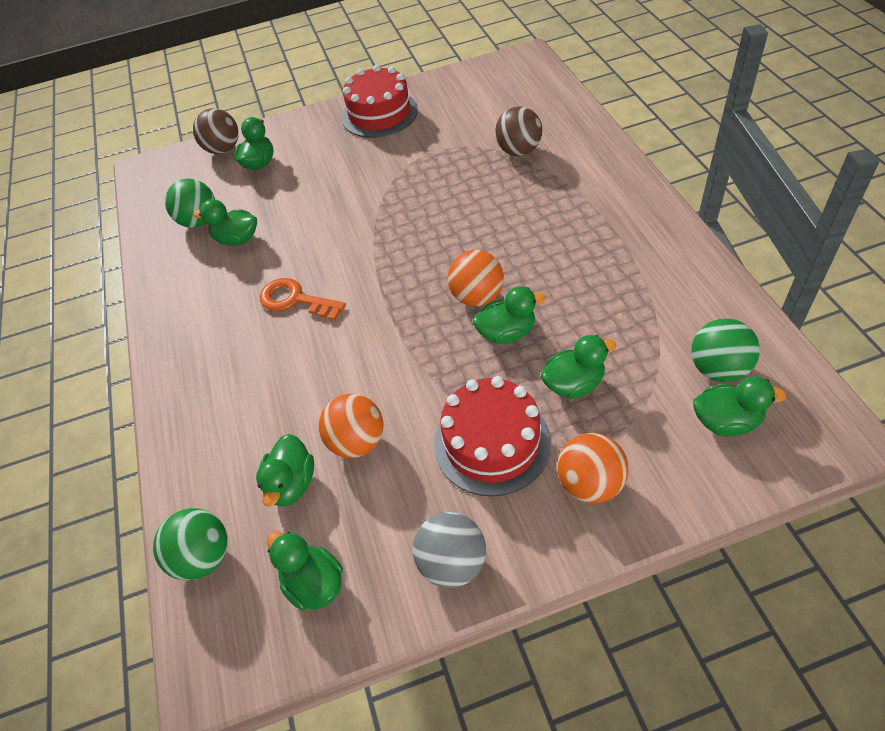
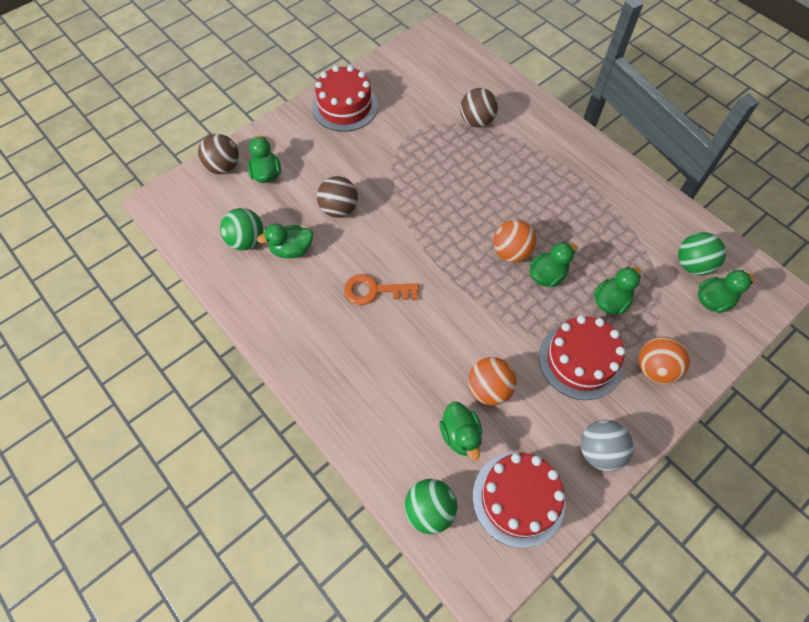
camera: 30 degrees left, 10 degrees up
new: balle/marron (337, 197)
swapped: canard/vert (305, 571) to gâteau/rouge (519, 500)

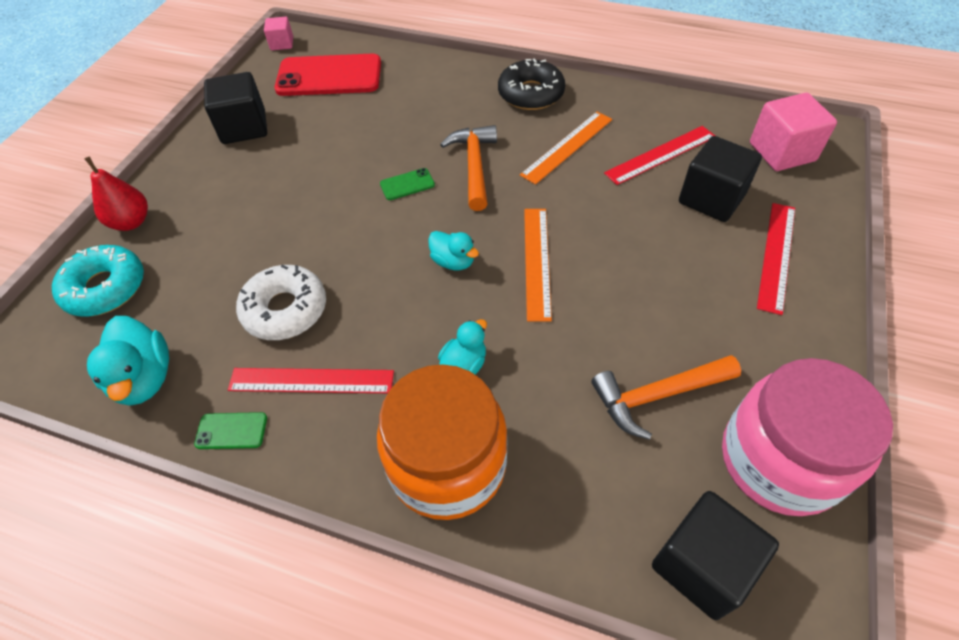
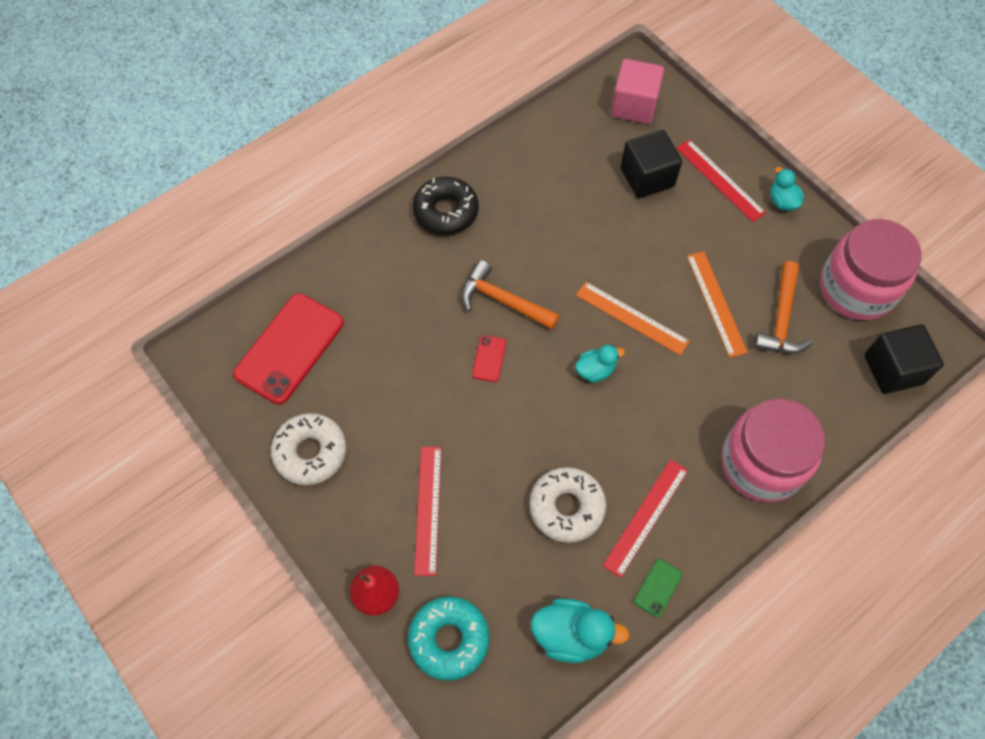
camera: 60 degrees left, 10 degrees up
gone: cube/rose (278, 33)
shifted: règle/orange (566, 148) to (717, 304); règle/rouge (659, 155) to (427, 511); canard/turquoise (462, 346) to (787, 189)
swapped: cube/noir (235, 108) to beignet/blanc (308, 449)
repainted: téléphone/vert (407, 184) to téléphone/rouge (489, 358); bocal/orange (442, 442) to bocal/rose (773, 450)

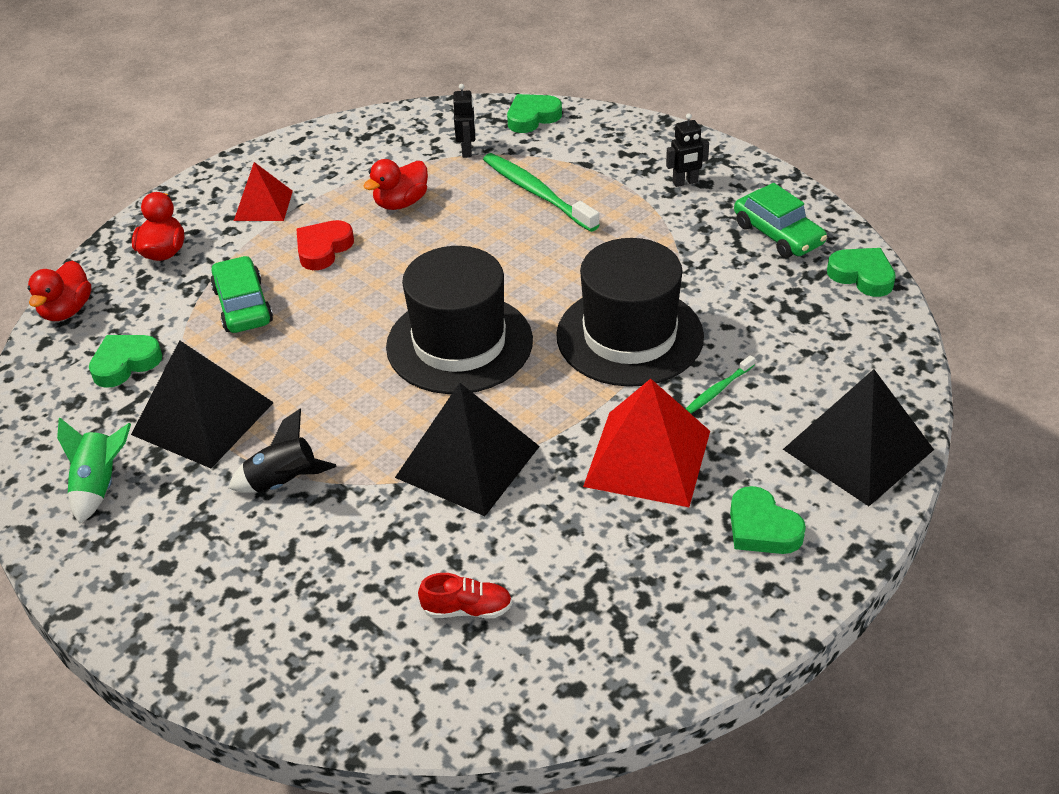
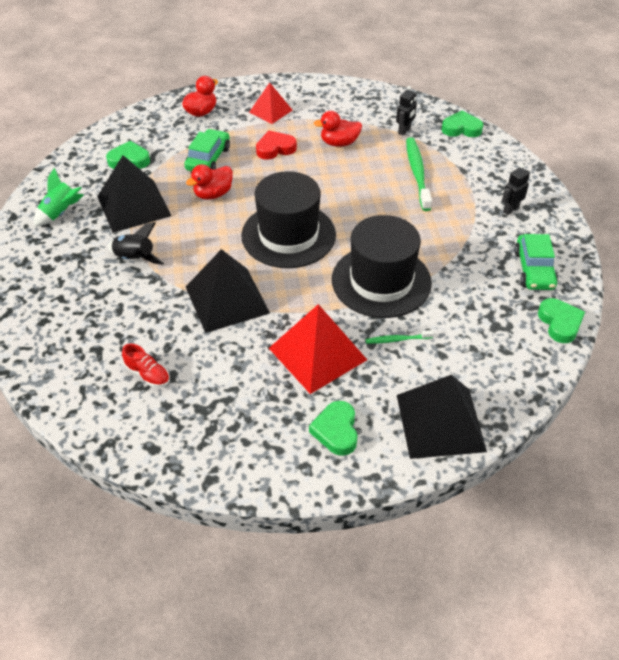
camera: 35 degrees right, 5 degrees up
shifted: canard/rouge (59, 290) to (209, 182)
rotated: robot/noir (687, 150) = (516, 189) 120 degrees clockwise

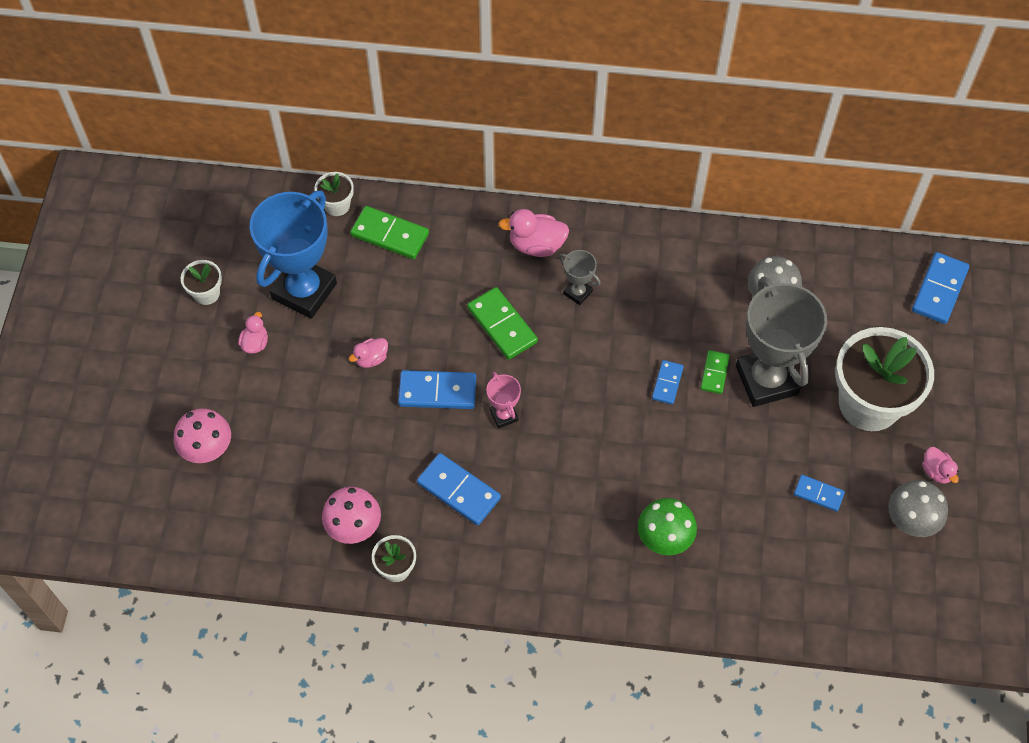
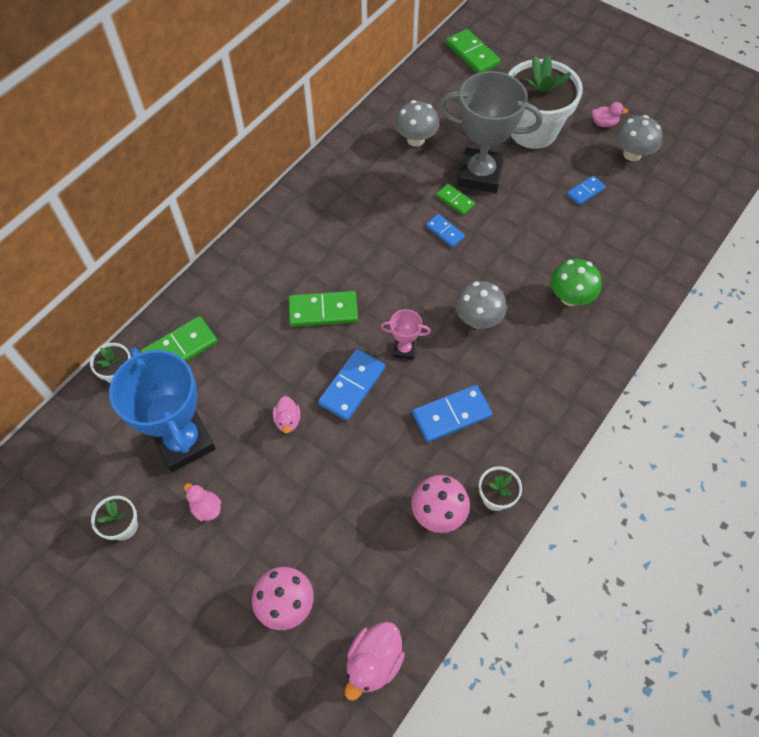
camera: 60 degrees left, 0 degrees up
gone: trophée/gris (580, 277)
new: champignon/gris (481, 305)
shifted: canard/rose (534, 233) to (375, 661)
repainted: domino/bleu (940, 288) to domino/vert (473, 51)

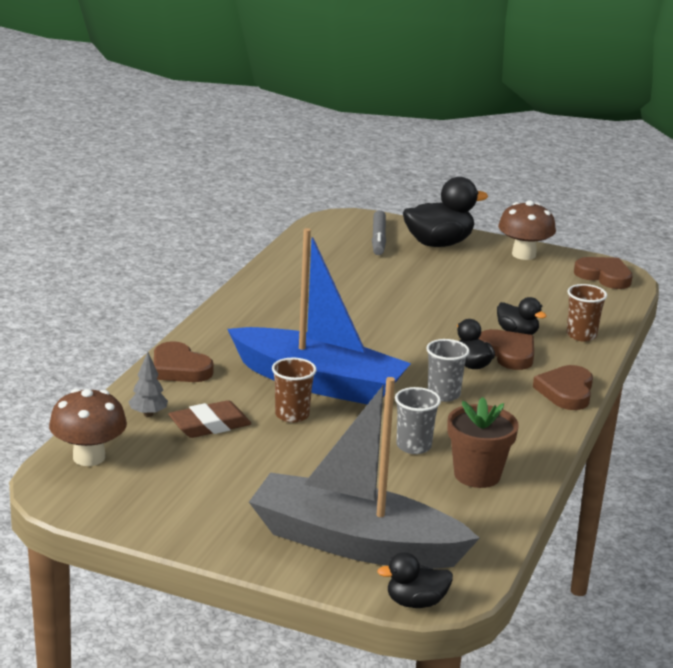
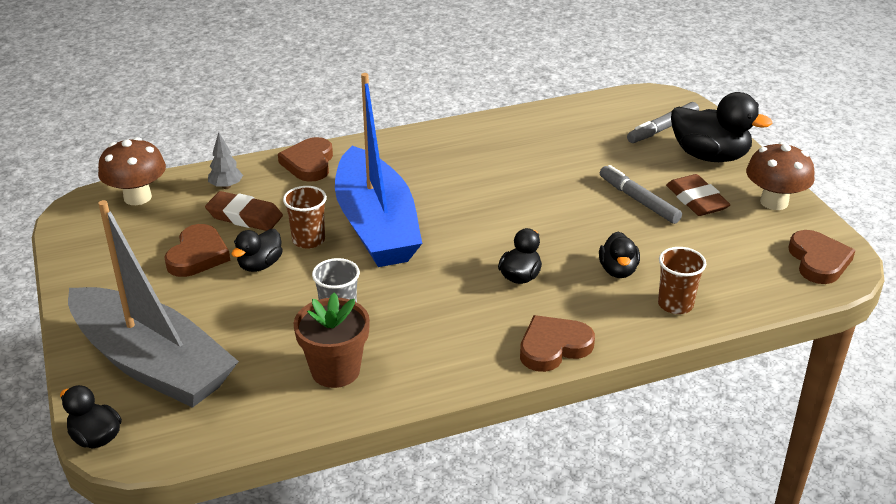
camera: 50 degrees right, 10 degrees up
gone: gobelet/gris (448, 370)
new: feutre/gris (641, 194); gomme/marron (698, 195); canard/noir (257, 250)
shifted: cœur/marron (506, 349) to (197, 250)
rotated: bateau/gris (364, 473) = (153, 304) 150 degrees clockwise

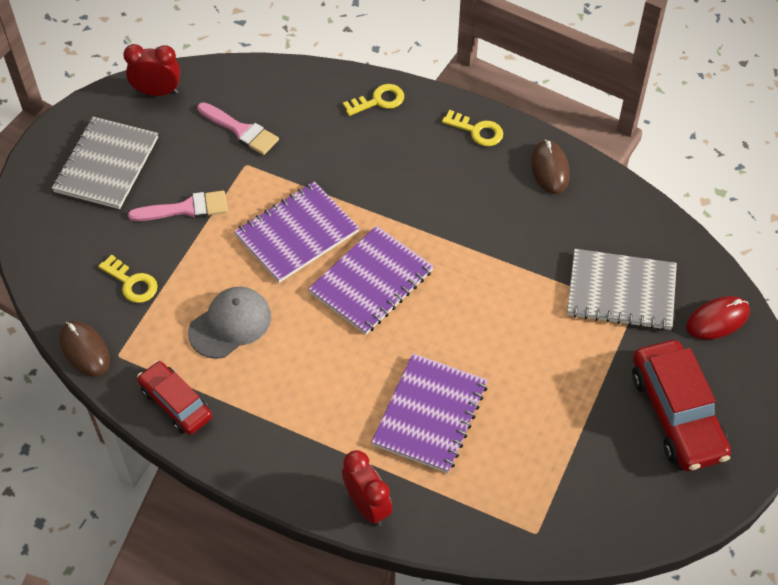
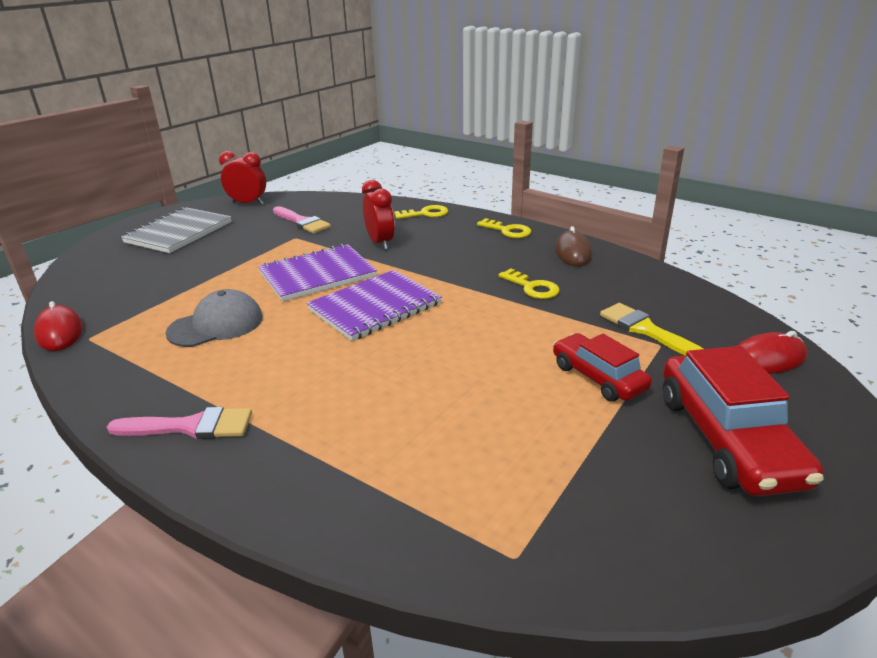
camera: 10 degrees right, 25 degrees down
gone: carnet/violet (429, 413)
shifted: pinceau/rose (178, 206) to (179, 423); clé/jaune (128, 279) to (529, 283); voiture/rouge (174, 398) to (602, 367); réveil/rouge (367, 488) to (378, 215)
swapped: carnet/gris (622, 289) to pinceau/jaune (651, 329)
repainted: souris/marron (84, 349) to souris/rouge (58, 326)

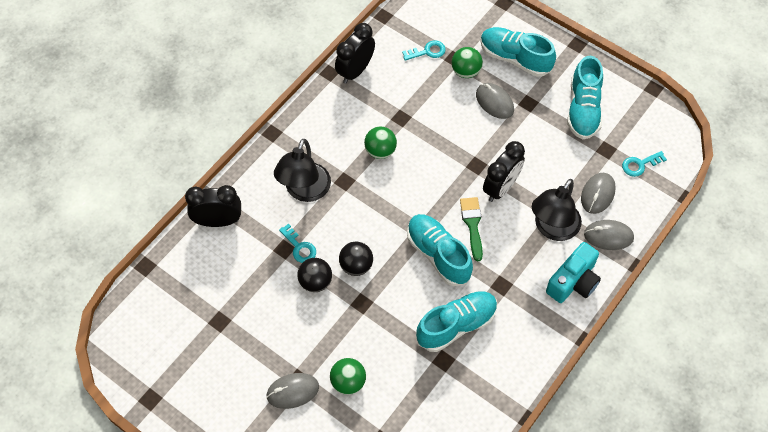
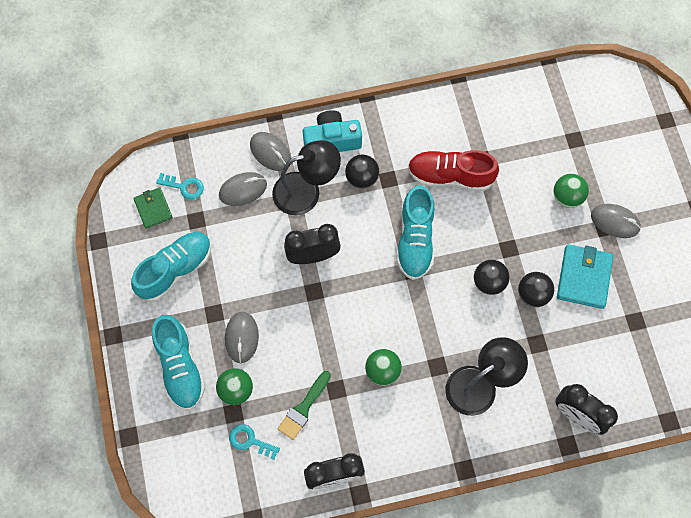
camera: 140 degrees left, 10 degrees up
gone: clé/turquoise (297, 243)
new: balle/noir (362, 172); portefeuille/vert (153, 208); portefeuille/turquoise (585, 276)
shifted: pinceau/vert (471, 229) to (304, 405)
repainted: chaussure/turquoise (457, 321) to chaussure/rouge (453, 170)

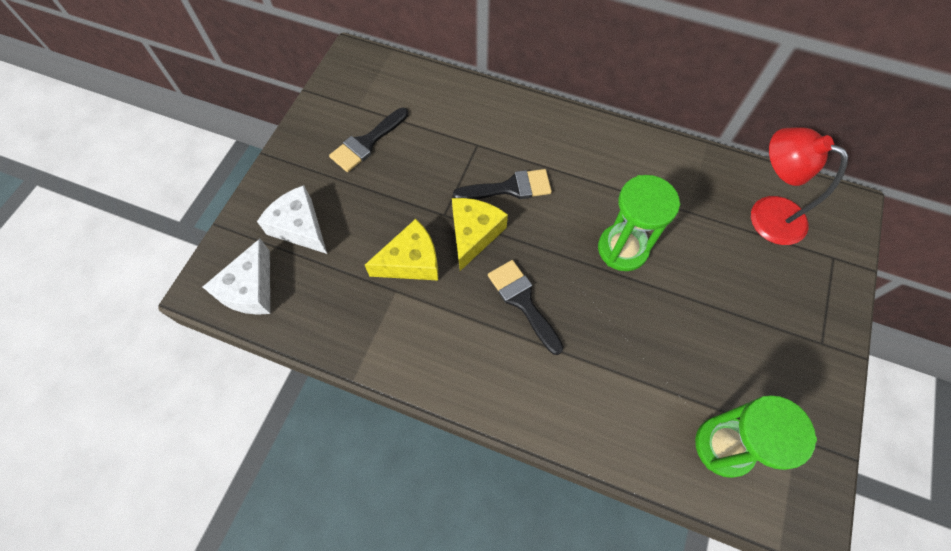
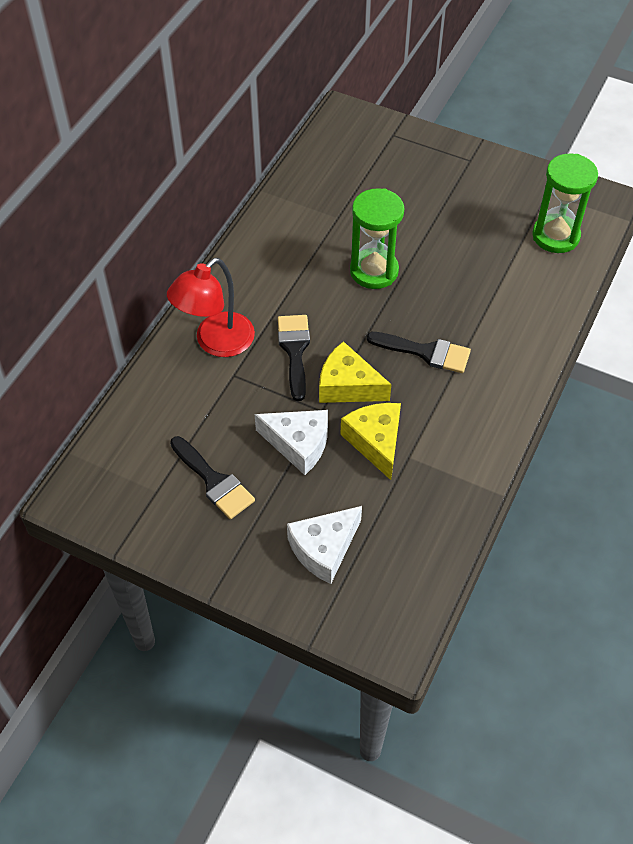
camera: 85 degrees left, 10 degrees down
shifted: lampe/rouge (799, 186) to (211, 307); fromage/blanc (236, 277) to (291, 442)
rotated: pinceau/noir (525, 307) = (419, 352) 135 degrees counterclockwise

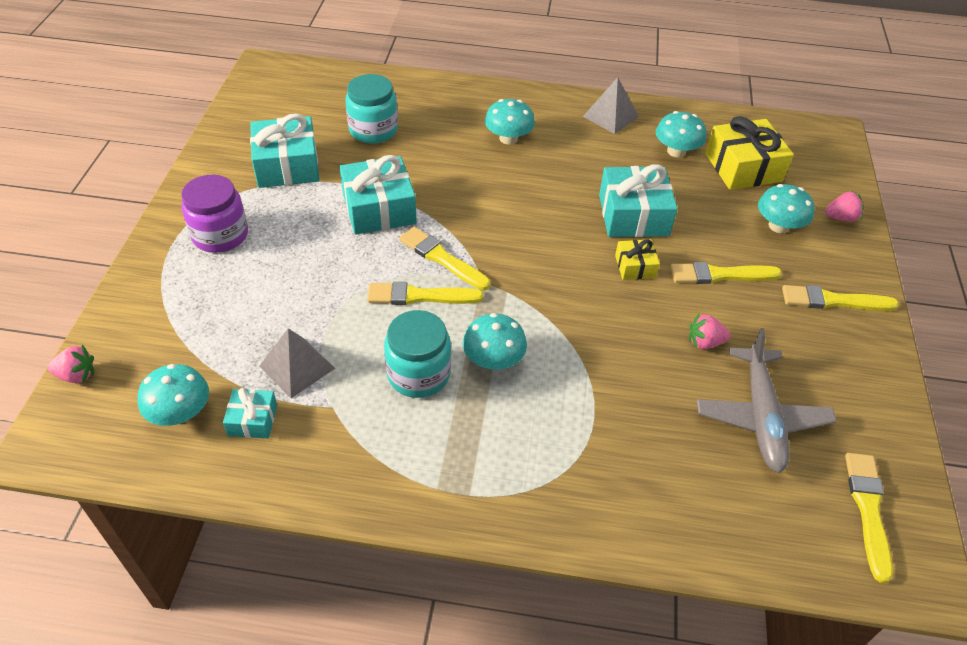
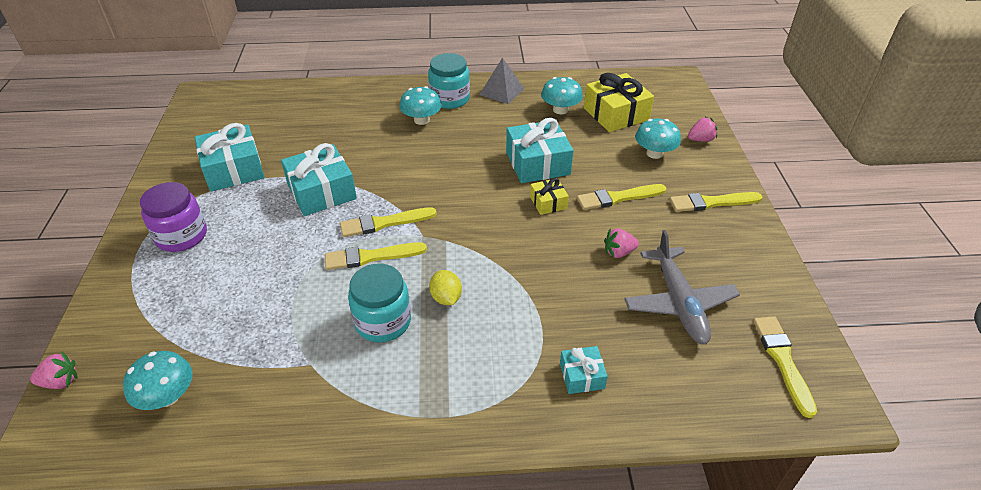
camera: 10 degrees left, 5 degrees down
gone: pyramide/gris (297, 363)
shifted: bocal/turquoise (371, 109) to (449, 81); cadeau/turquoise (250, 413) to (584, 370)
swapped: champignon/turquoise (495, 341) to citron/jaune (445, 287)
rotated: pinceau/jaune (444, 258) = (388, 222) 45 degrees counterclockwise

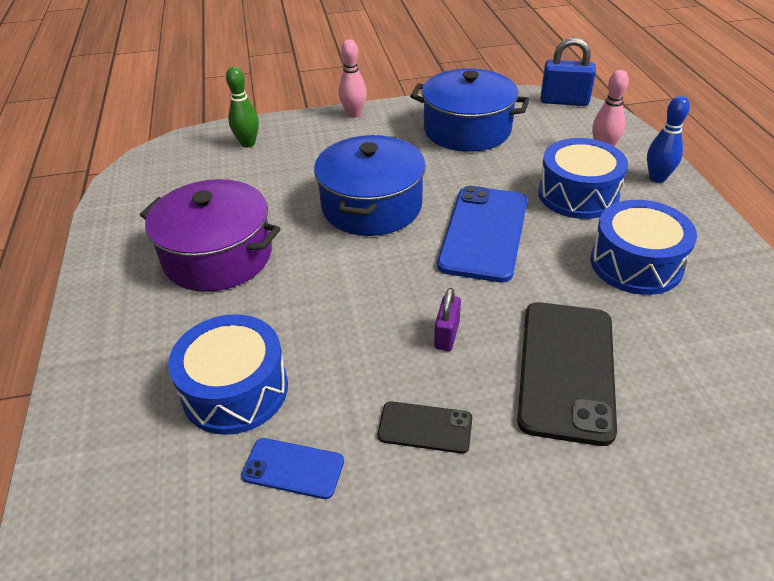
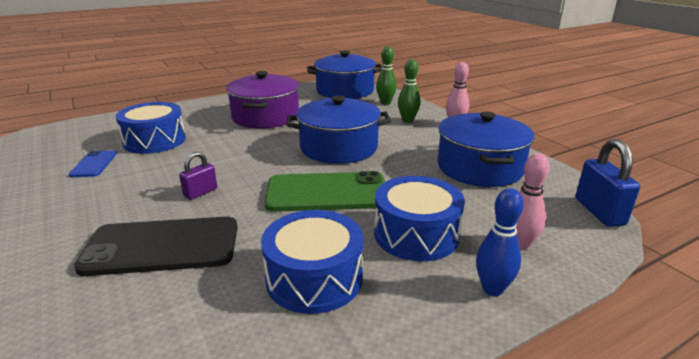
camera: 70 degrees right, 15 degrees down
gone: téléphone/noir (425, 427)
new: marmite/bleu (344, 75); quille/vert (409, 91)
repainted: téléphone/bleu (482, 234) to téléphone/vert (325, 191)
rotated: cadenas/violet (447, 319) = (198, 176) 45 degrees counterclockwise

